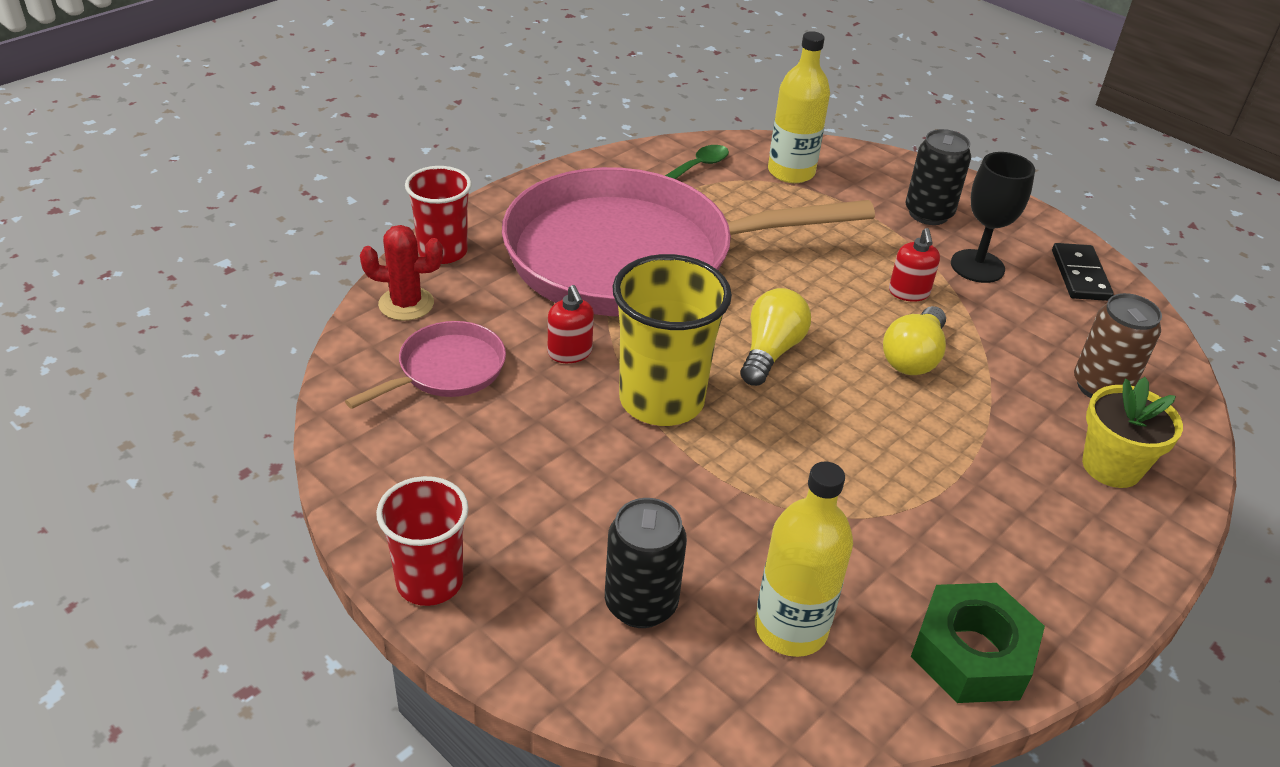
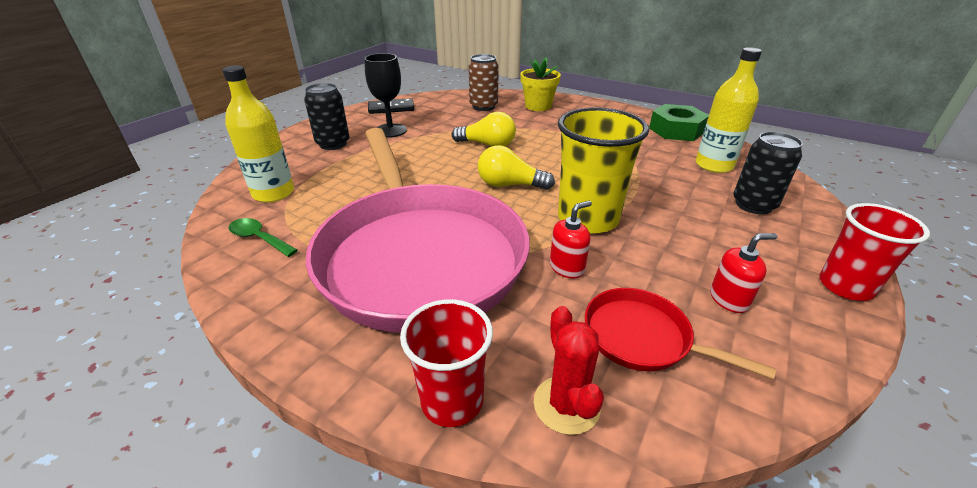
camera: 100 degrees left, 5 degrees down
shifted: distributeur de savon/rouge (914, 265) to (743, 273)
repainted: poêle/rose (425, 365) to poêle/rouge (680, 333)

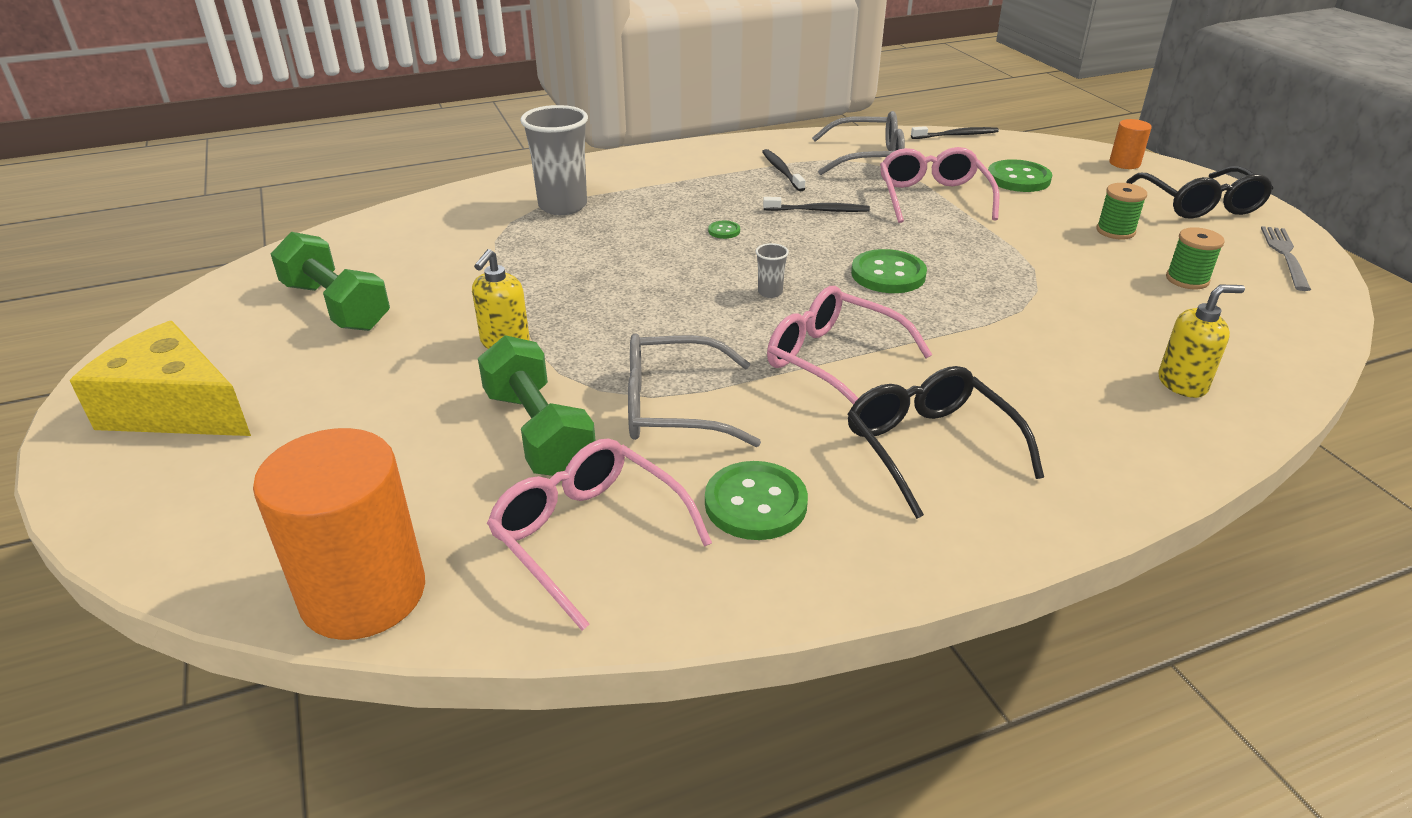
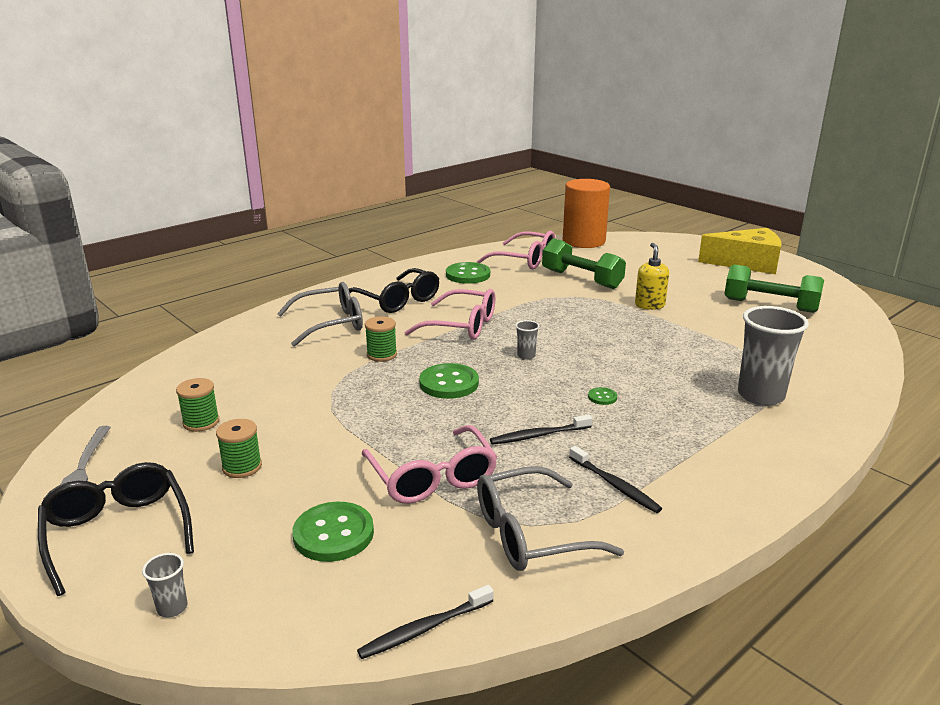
camera: 160 degrees right, 10 degrees down
gone: distributeur de savon/jaune (1201, 341)
new: bobine/vert (381, 339)
shifted: lunettes/gris (694, 390) to (320, 314)
swapped: cylindre/orange (1130, 144) to gobelet/gris (165, 585)

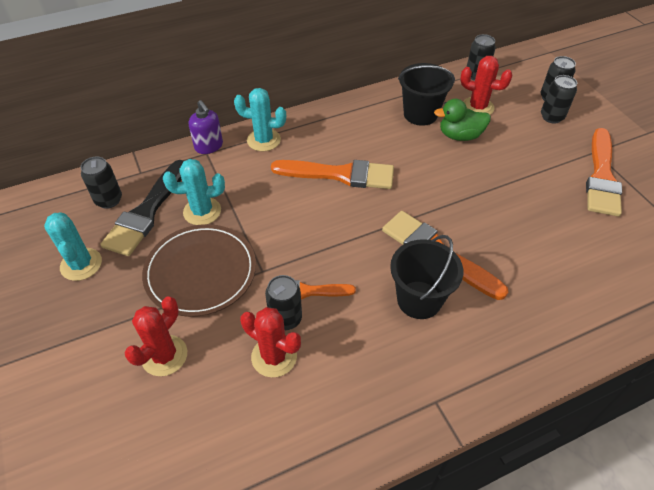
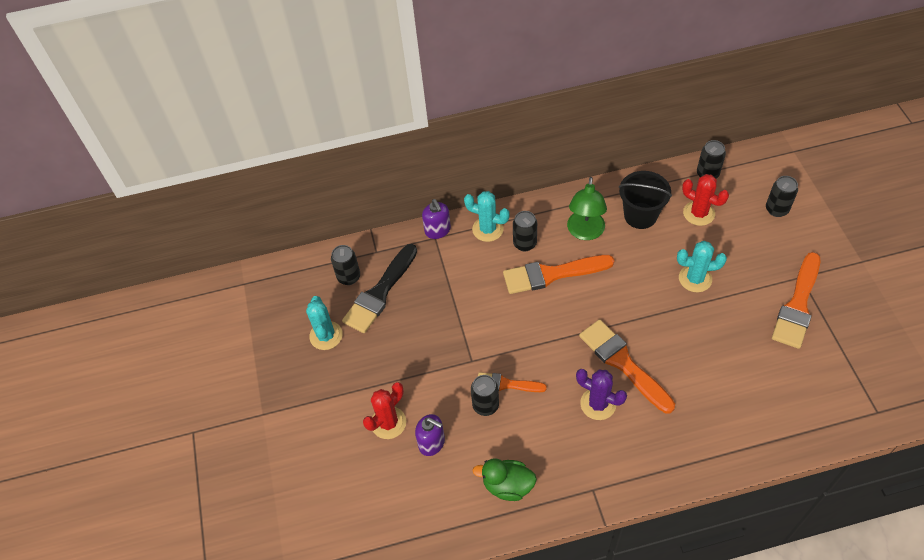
camera: 15 degrees right, 5 degrees up
gone: assiette/marron (199, 270); cactus/rouge (270, 342)
new: lampe/vert (587, 208); distributeur de savon/violet (430, 435)
shifted: canette/noir (559, 99) to (525, 231); canard/vert (462, 120) to (504, 479); cactus/turquoise (194, 192) to (702, 266)
swapped: seau/noir (426, 277) to cactus/violet (601, 394)
rotated: pinceau/orange (332, 174) = (558, 274) 150 degrees clockwise

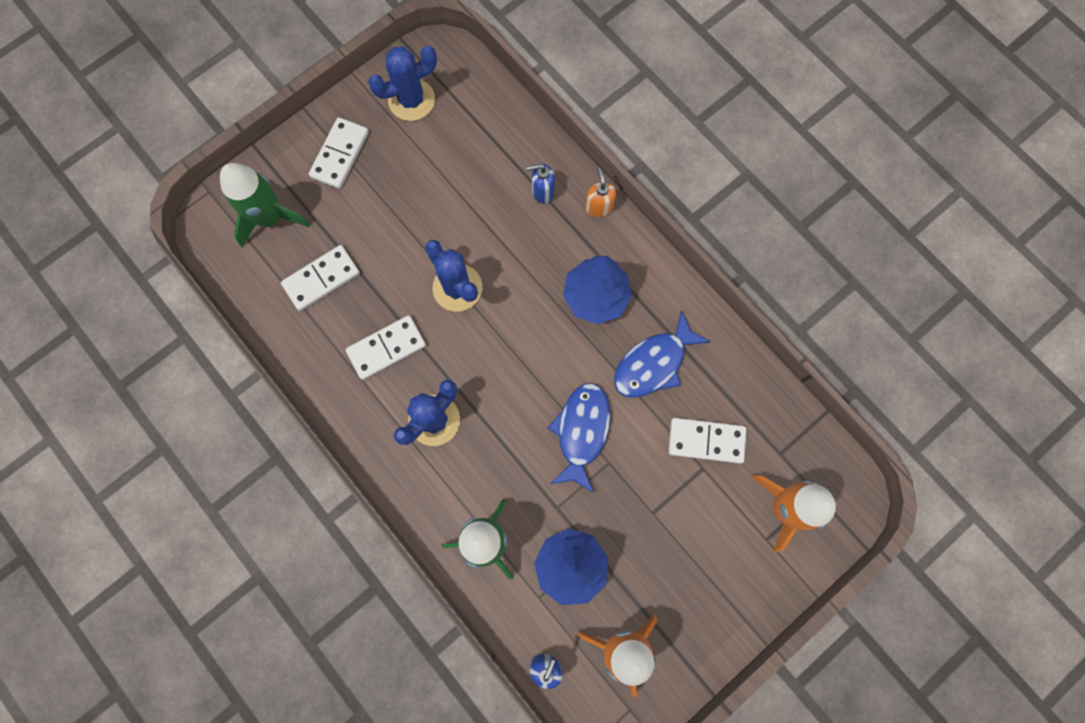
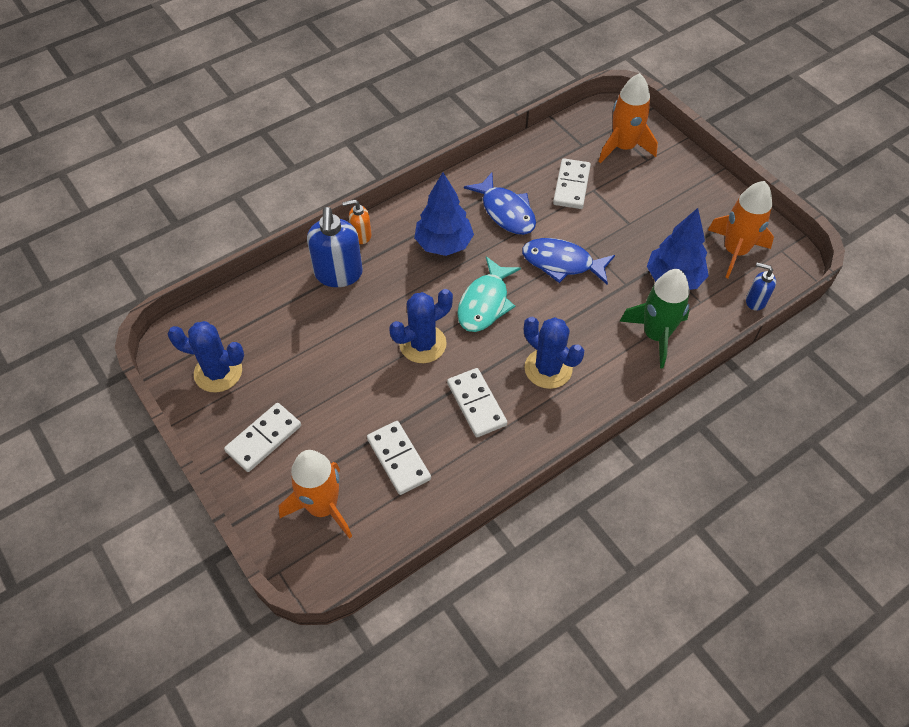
camera: 85 degrees left, 20 degrees down
new: poisson/turquoise (489, 294)
repainted: fusée/vert (265, 205) to fusée/orange (315, 494)
rotated: cactus/bleu (402, 83) = (206, 356) 60 degrees counterclockwise; domino/blanc (339, 153) = (262, 437) 75 degrees counterclockwise
scaled: distributeur de savon/bleu (540, 184) = (335, 247) x1.89

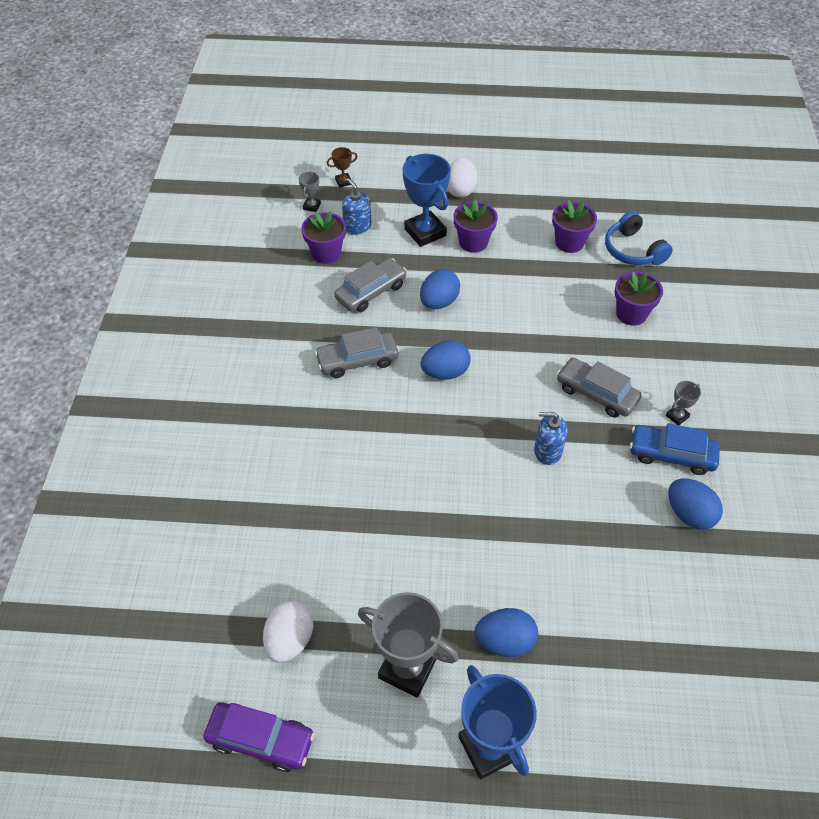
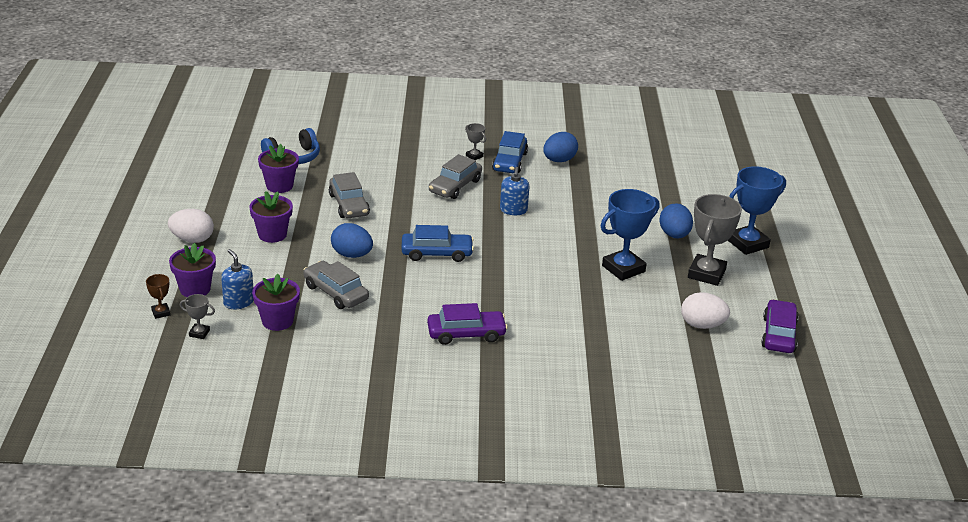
camera: 95 degrees left, 20 degrees down
new: voiture/violet (467, 324)
shifted: trophée/bleu (427, 200) to (630, 235); pot de fleurs/violet (638, 299) to (192, 270); voiture/gris (356, 352) to (349, 195)
swapped: œuf/bleu (446, 360) to voiture/bleu (437, 243)
rotated: distributeur de savon/bleu (357, 206) = (237, 279) 90 degrees clockwise

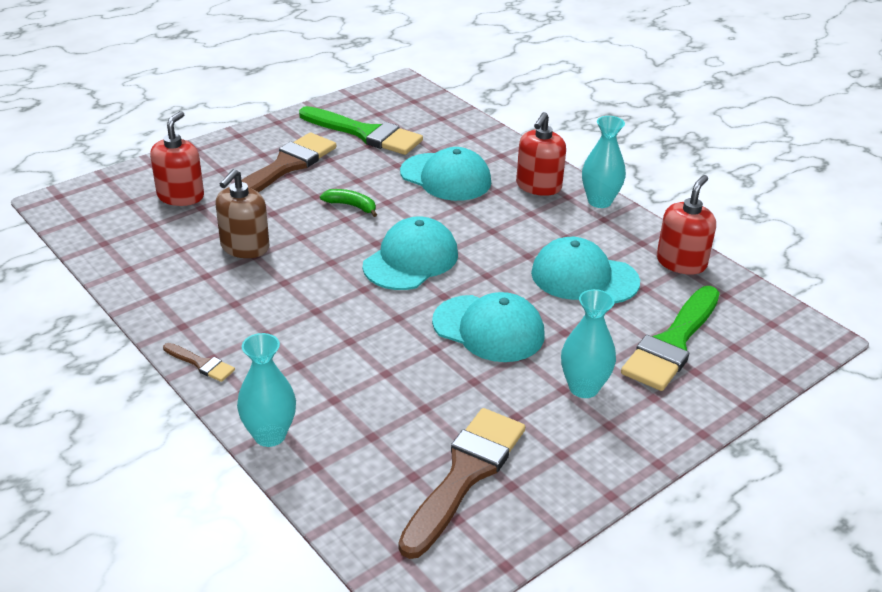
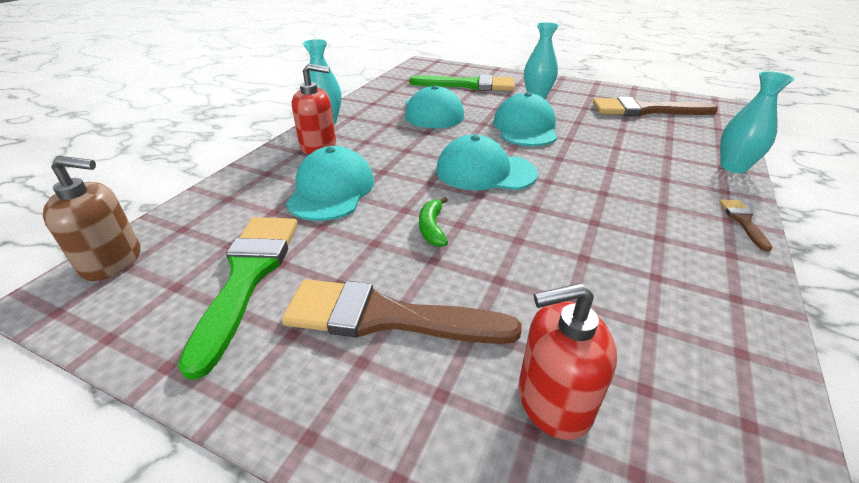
camera: 115 degrees left, 0 degrees up
gone: distributeur de savon/rouge (686, 225)
shifted: distributeur de savon/marron (242, 213) to (91, 218)

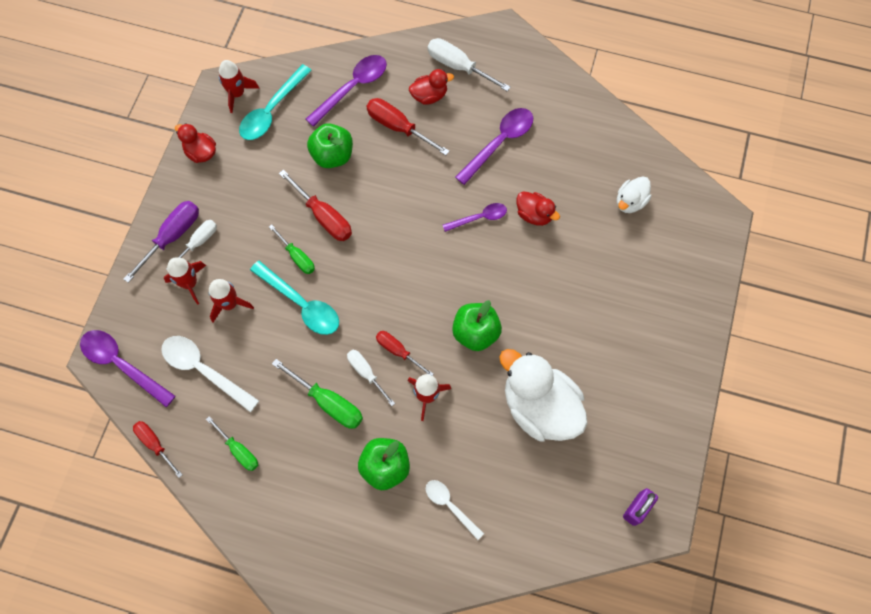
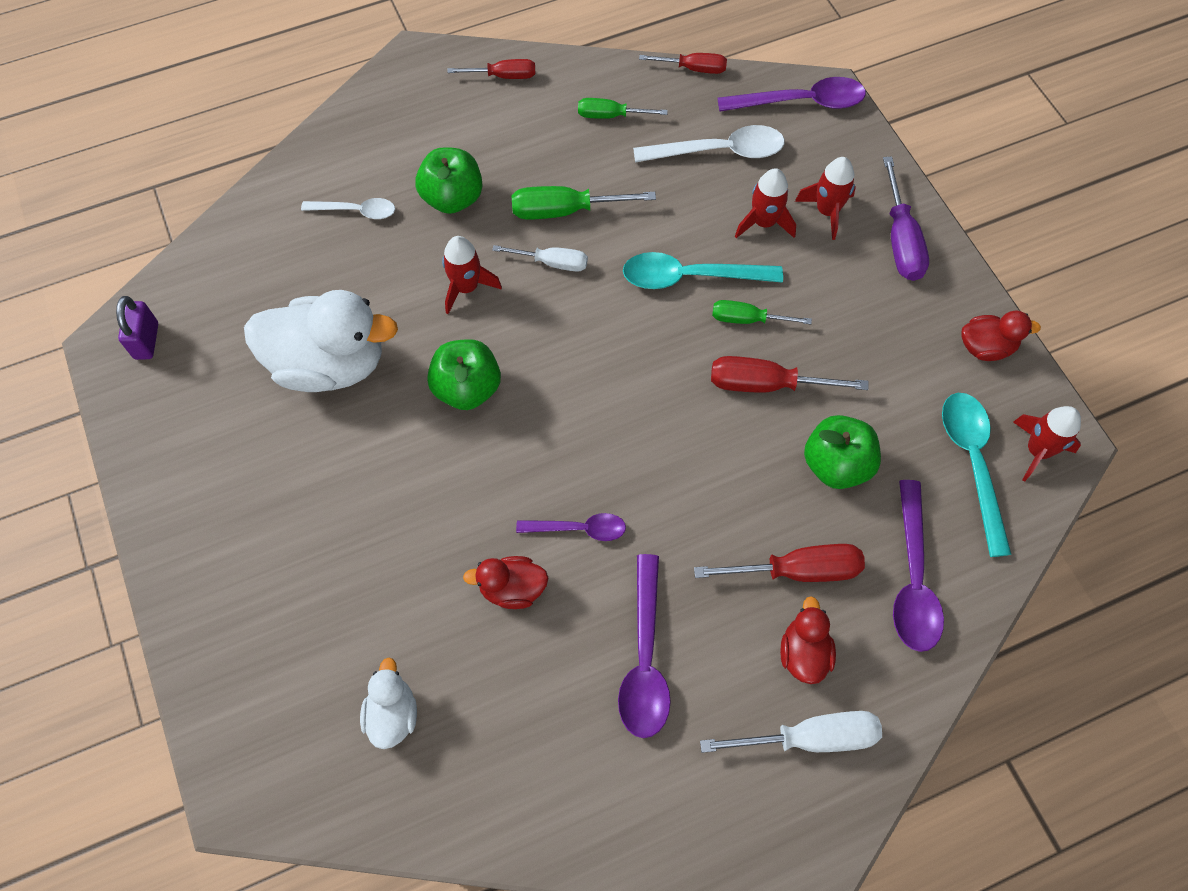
camera: 140 degrees right, 5 degrees down
gone: tournevis/blanc (191, 244)
shifted: tournevis/rouge (404, 353) to (491, 69)
rotated: canard/rouge (431, 87) = (808, 640) 150 degrees clockwise; cuillère/violet (475, 217) = (571, 527) 120 degrees counterclockwise

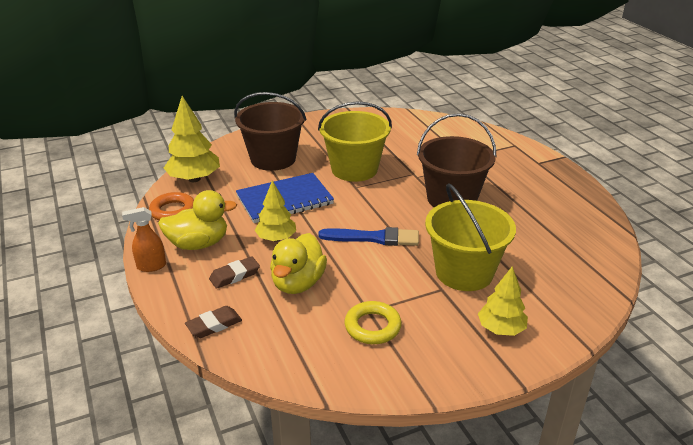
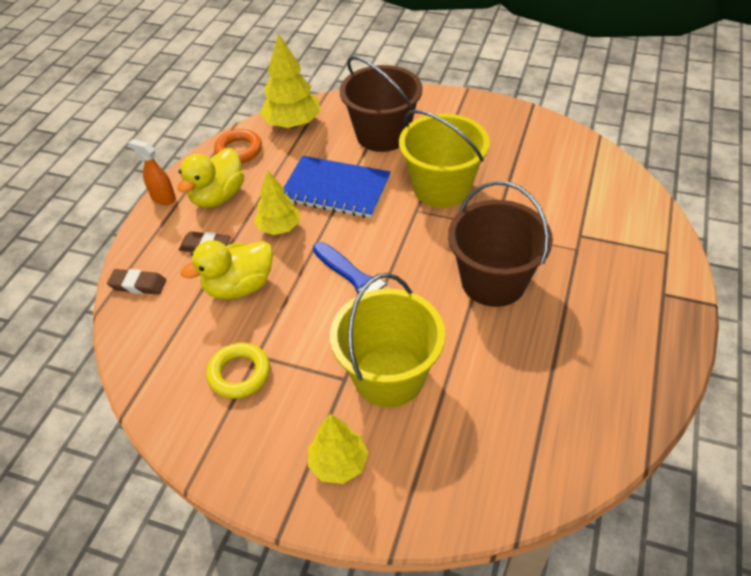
camera: 45 degrees right, 15 degrees up
rotated: canard/jaune (197, 220) = (210, 178) 90 degrees clockwise

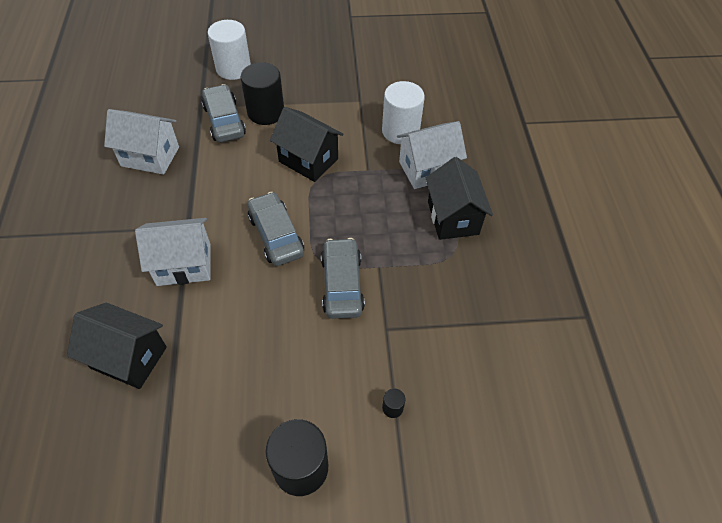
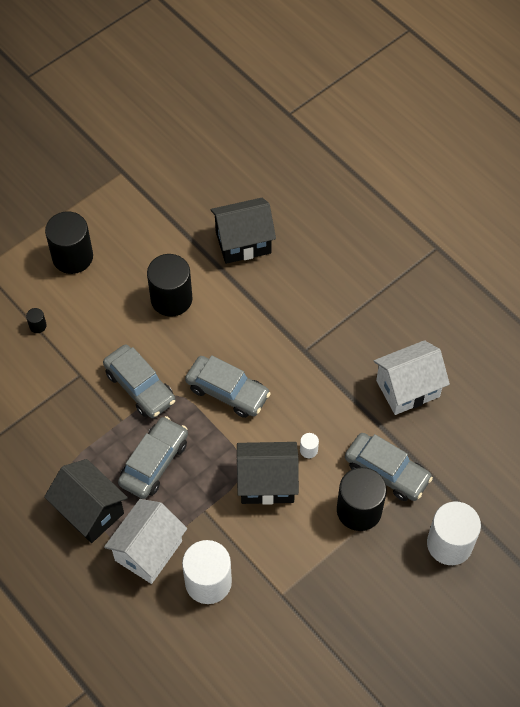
camera: 145 degrees right, 5 degrees up
gone: maison/blanc (173, 252)
new: cylindre/noir (169, 285); voiture/gris (153, 457); cylindre/blanc (309, 445)

